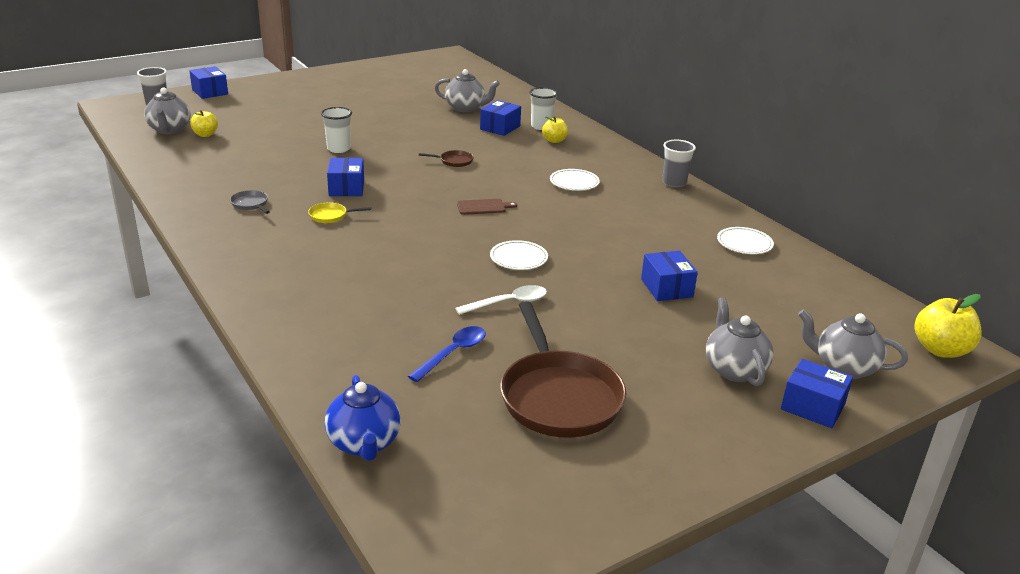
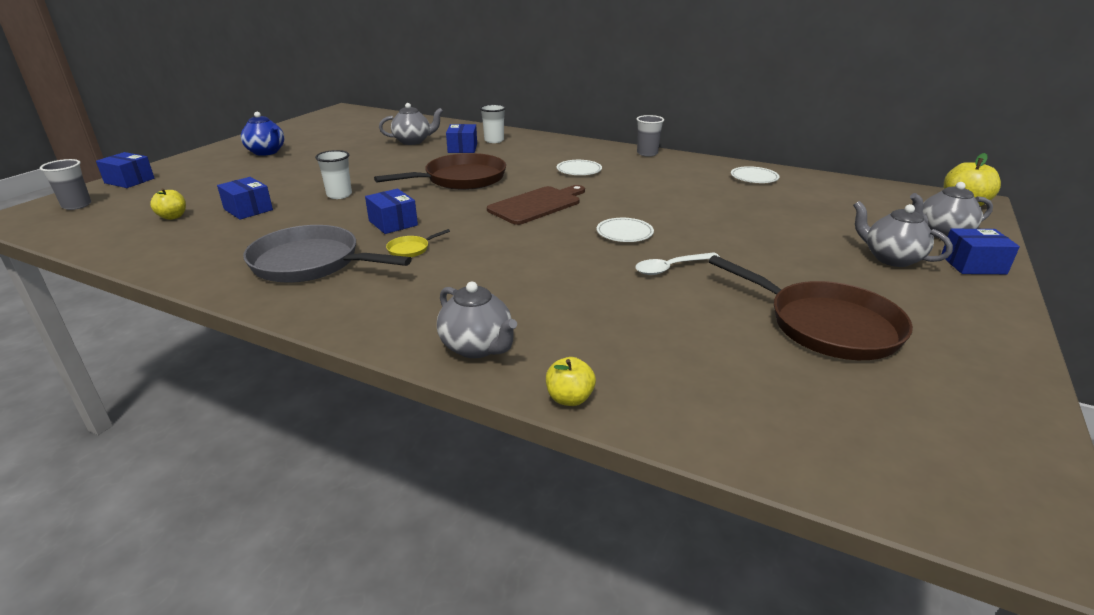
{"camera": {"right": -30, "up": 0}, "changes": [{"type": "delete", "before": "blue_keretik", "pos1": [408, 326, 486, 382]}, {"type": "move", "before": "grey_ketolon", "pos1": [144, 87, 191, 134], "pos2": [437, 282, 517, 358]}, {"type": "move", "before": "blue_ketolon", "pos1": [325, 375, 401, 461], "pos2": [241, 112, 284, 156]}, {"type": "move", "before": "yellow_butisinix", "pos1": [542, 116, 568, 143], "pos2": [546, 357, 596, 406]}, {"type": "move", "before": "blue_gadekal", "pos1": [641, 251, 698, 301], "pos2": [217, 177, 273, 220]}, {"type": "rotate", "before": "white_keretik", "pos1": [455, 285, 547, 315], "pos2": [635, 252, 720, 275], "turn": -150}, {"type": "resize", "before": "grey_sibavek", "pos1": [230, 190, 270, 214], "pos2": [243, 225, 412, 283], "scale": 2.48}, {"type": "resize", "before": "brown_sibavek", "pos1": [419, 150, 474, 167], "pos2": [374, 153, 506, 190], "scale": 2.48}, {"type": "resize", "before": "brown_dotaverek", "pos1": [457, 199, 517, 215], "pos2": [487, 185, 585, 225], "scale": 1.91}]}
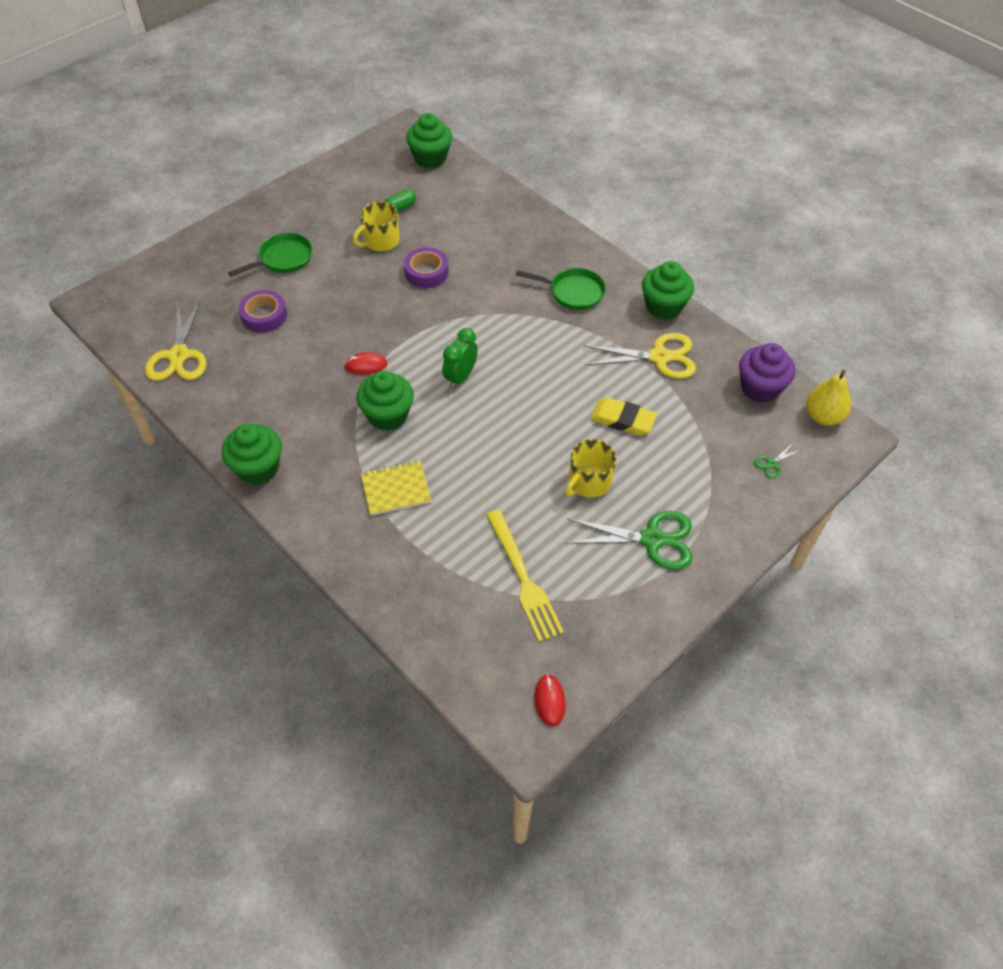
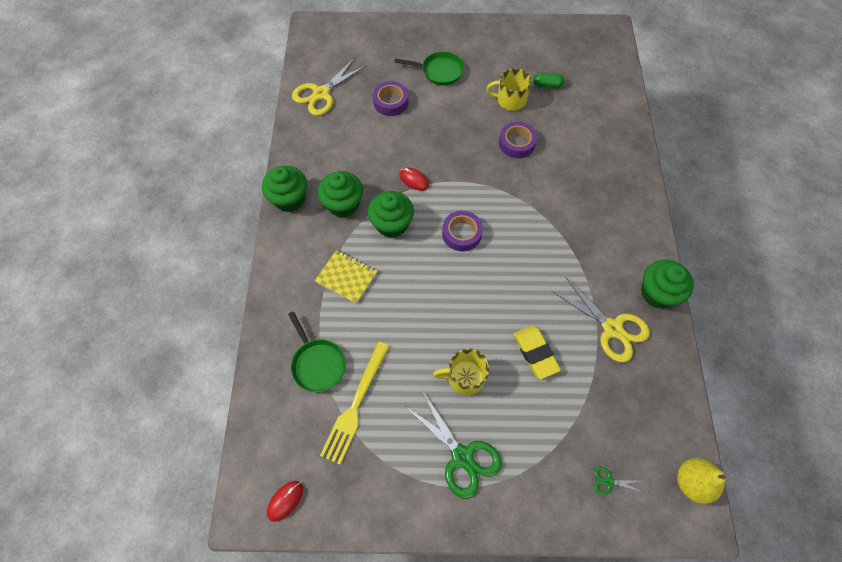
{"camera": {"right": 45, "up": 10}, "changes": [{"type": "delete", "before": "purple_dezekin", "pos1": [739, 343, 795, 403]}, {"type": "move", "before": "green_dezekin", "pos1": [406, 113, 452, 169], "pos2": [318, 171, 363, 218]}, {"type": "move", "before": "green_sibavek", "pos1": [516, 268, 606, 310], "pos2": [288, 311, 346, 392]}, {"type": "replace", "before": "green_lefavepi", "after": "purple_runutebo", "pos1": [442, 328, 478, 389], "pos2": [442, 211, 483, 251]}]}
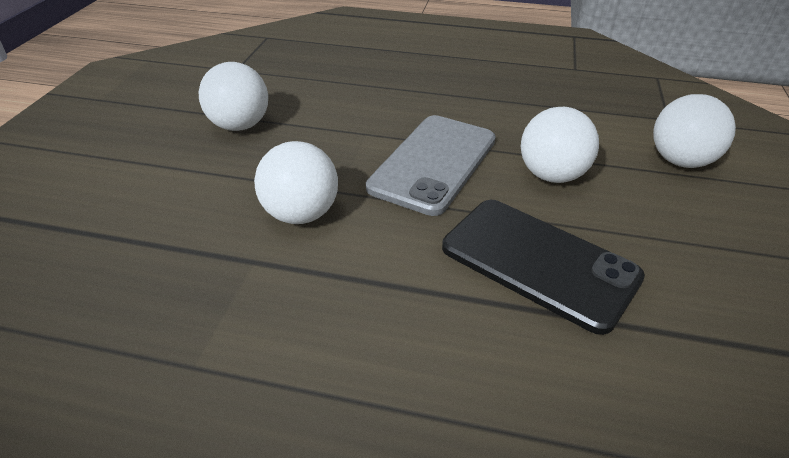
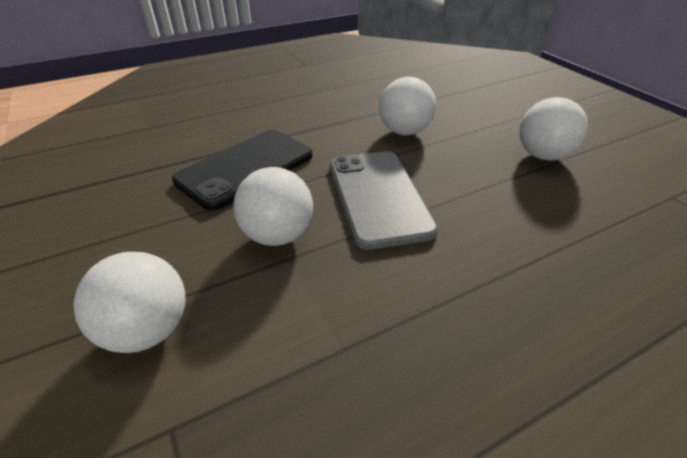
{"camera": {"right": 140, "up": 0}, "changes": [{"type": "rotate", "before": "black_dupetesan", "pos1": [442, 200, 645, 335], "pos2": [172, 130, 312, 211], "turn": -45}]}
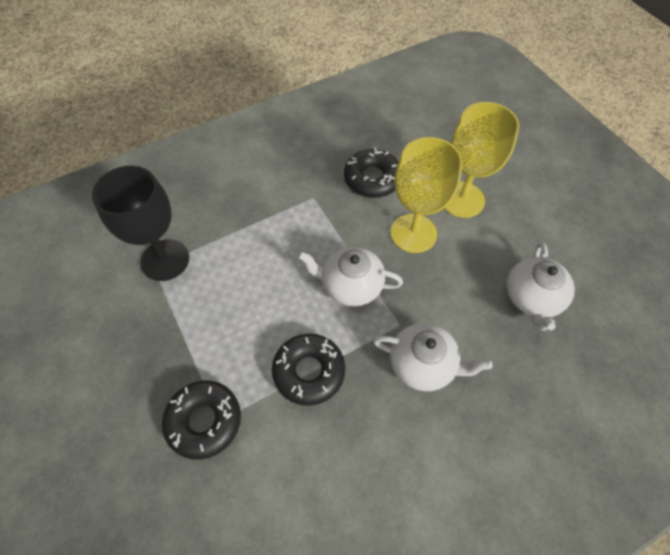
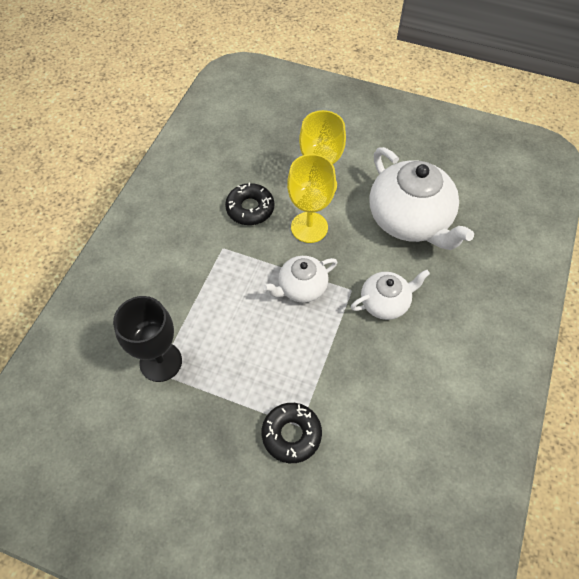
{"camera": {"right": -40, "up": 0}, "changes": [{"type": "delete", "before": "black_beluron", "pos1": [272, 334, 345, 406]}, {"type": "resize", "before": "white_ketolon", "pos1": [507, 242, 575, 331], "pos2": [369, 147, 474, 250], "scale": 1.86}]}
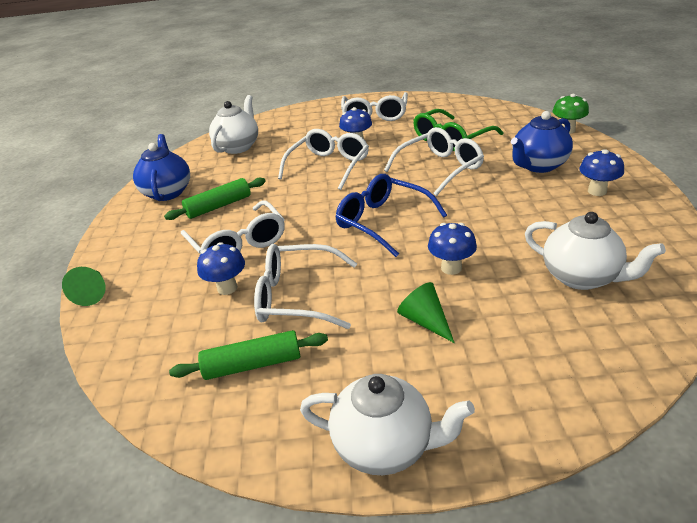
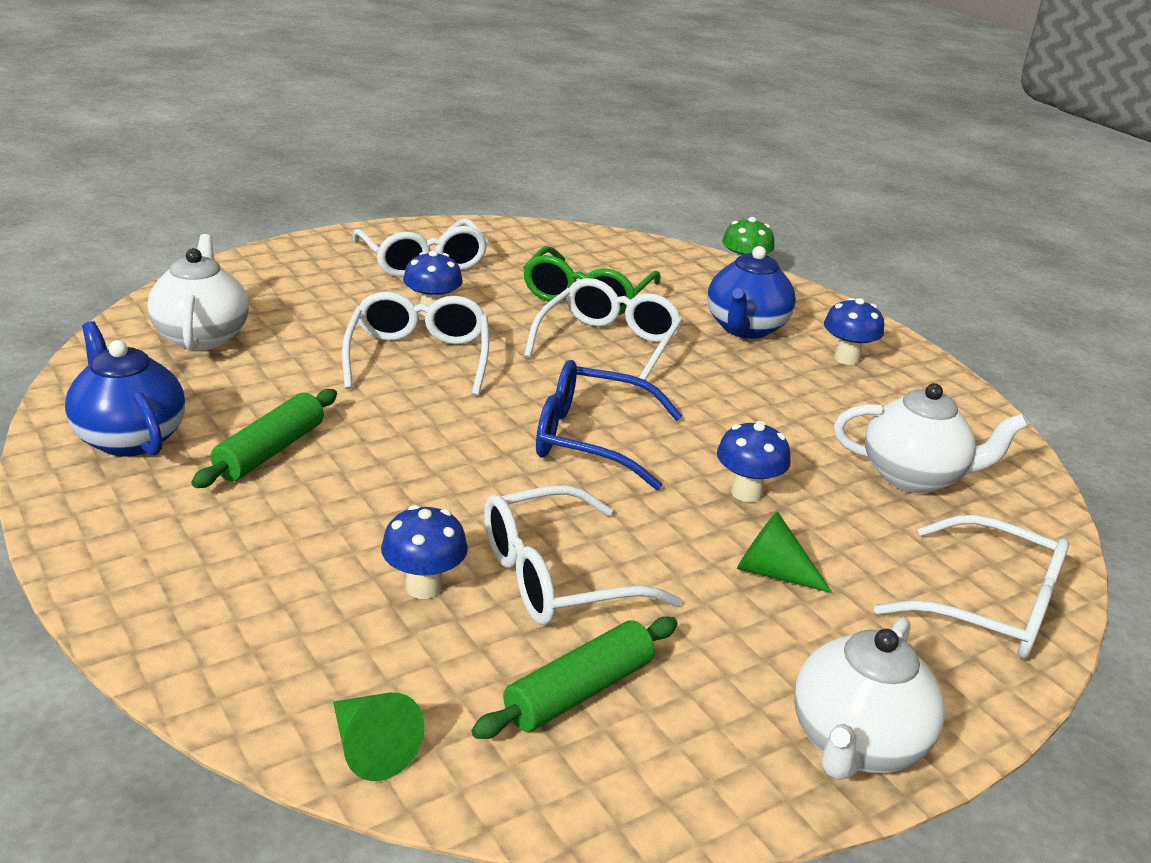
{"camera": {"right": -35, "up": -5}, "changes": [{"type": "move", "before": "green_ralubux", "pos1": [62, 267, 106, 306], "pos2": [333, 692, 424, 781]}, {"type": "move", "before": "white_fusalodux", "pos1": [181, 200, 285, 254], "pos2": [874, 515, 1069, 659]}, {"type": "rotate", "before": "white_ketolon", "pos1": [300, 374, 475, 475], "pos2": [794, 617, 945, 780], "turn": 135}]}
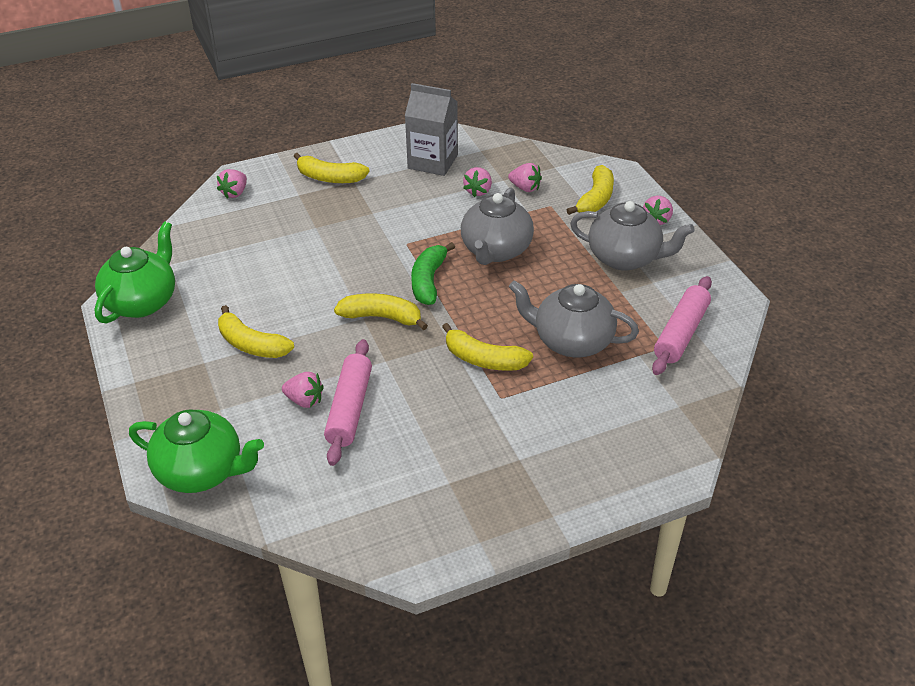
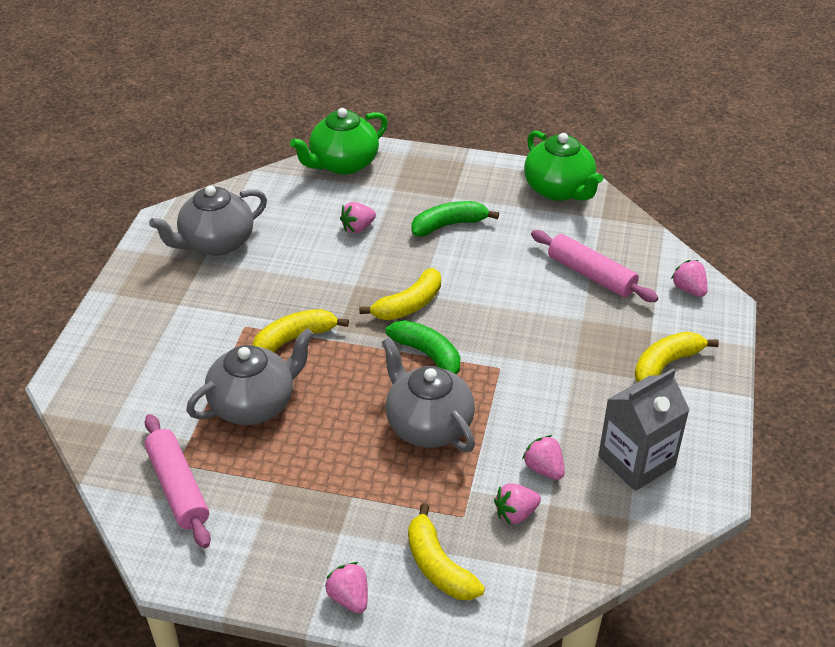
{"camera": {"right": 125, "up": 0}, "changes": [{"type": "move", "before": "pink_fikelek", "pos1": [324, 339, 372, 466], "pos2": [531, 230, 658, 302]}, {"type": "move", "before": "grey_ketolon", "pos1": [570, 201, 695, 271], "pos2": [149, 185, 267, 256]}, {"type": "recolor", "before": "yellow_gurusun", "after": "green_gurusun", "pos1": [218, 305, 294, 358], "pos2": [411, 201, 499, 237]}]}
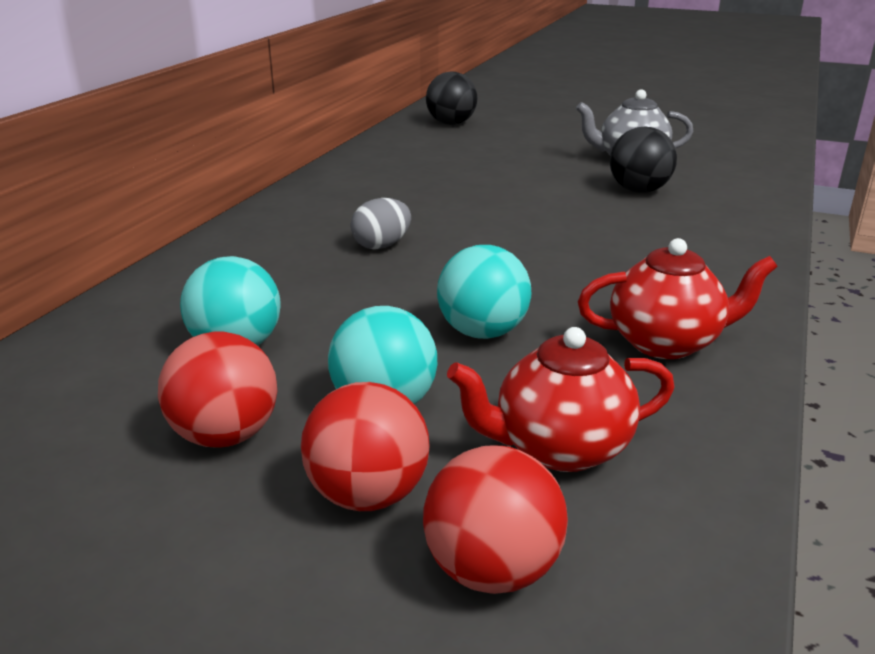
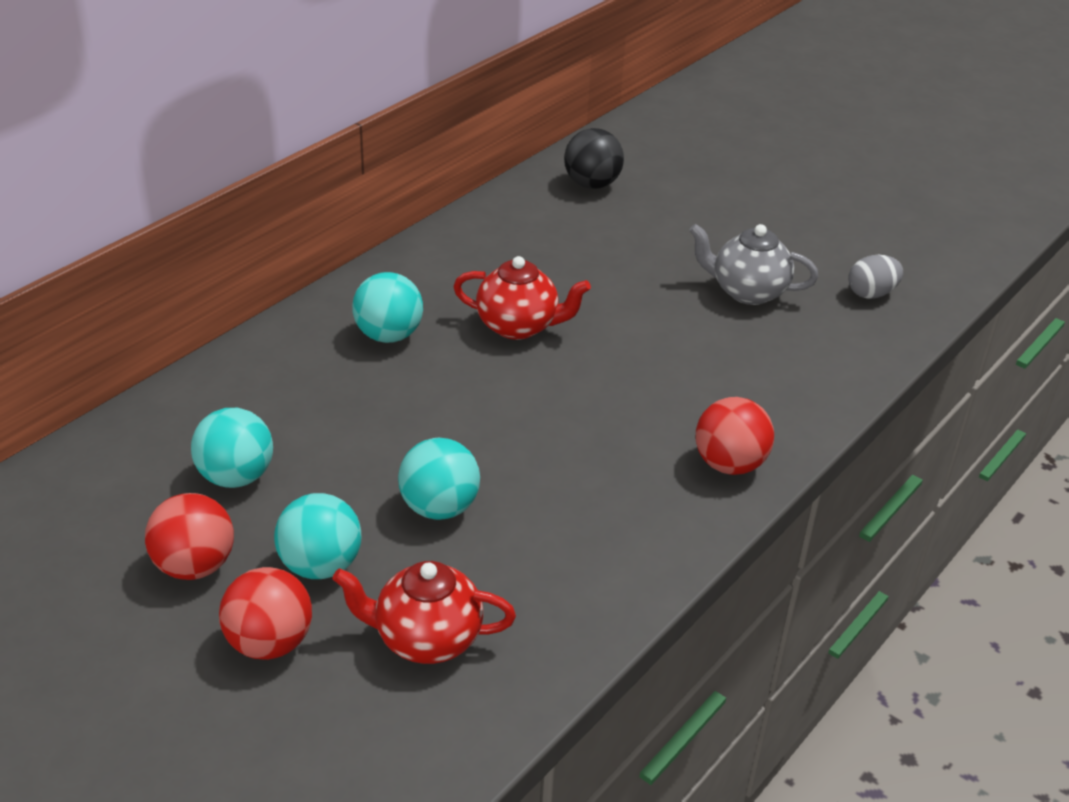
{"camera": {"right": 15, "up": 10}, "changes": [{"type": "delete", "before": "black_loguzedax", "pos1": [610, 126, 677, 193]}, {"type": "insert", "after": "turquoise_loguzedax", "pos2": [352, 272, 423, 343]}, {"type": "move", "before": "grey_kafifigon", "pos1": [351, 198, 411, 249], "pos2": [848, 255, 903, 299]}, {"type": "move", "before": "red_loguzedax", "pos1": [423, 445, 568, 594], "pos2": [696, 397, 774, 475]}, {"type": "move", "before": "red_ketolon", "pos1": [578, 238, 778, 359], "pos2": [453, 256, 591, 340]}]}
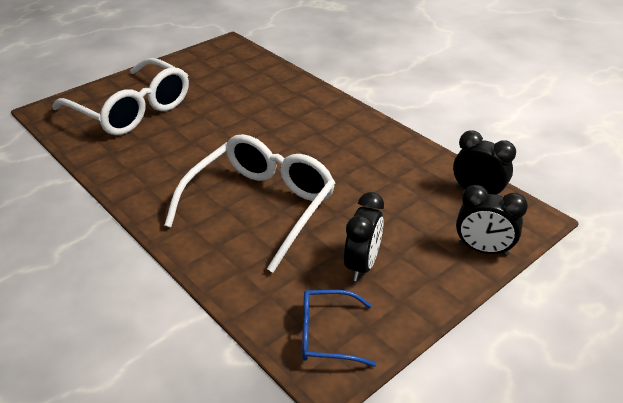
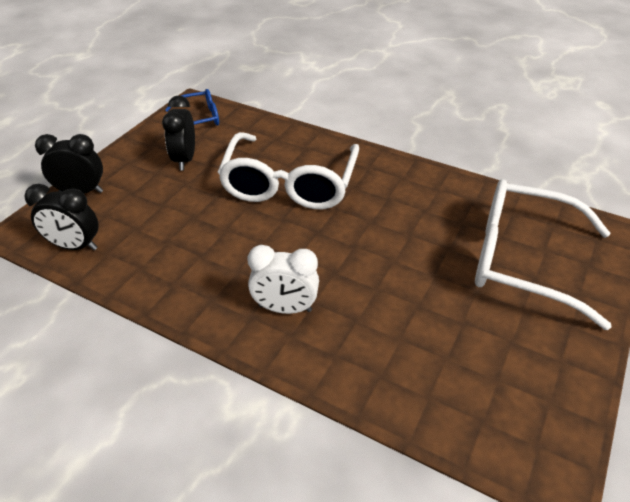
{"camera": {"right": 160, "up": 5}, "changes": [{"type": "insert", "after": "white_lefavepi", "pos2": [247, 245, 319, 314]}]}
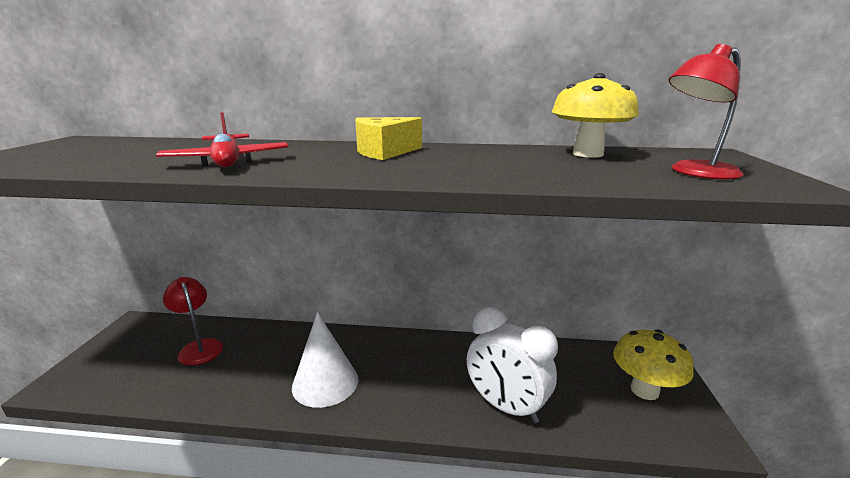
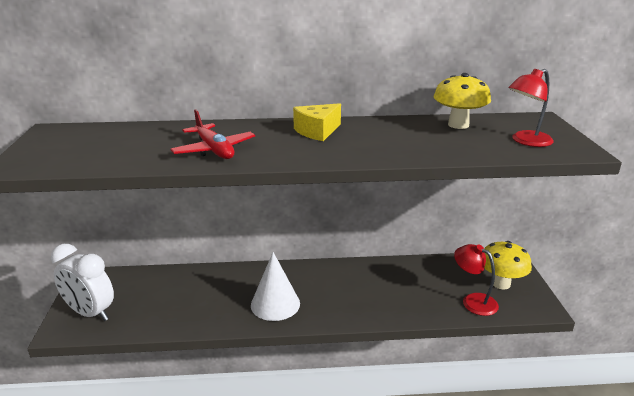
{"camera": {"right": -10, "up": 5}, "changes": [{"type": "move", "before": "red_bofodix", "pos1": [163, 277, 223, 365], "pos2": [454, 244, 499, 316]}, {"type": "move", "before": "white_lefavepi", "pos1": [467, 307, 558, 423], "pos2": [51, 244, 114, 321]}]}
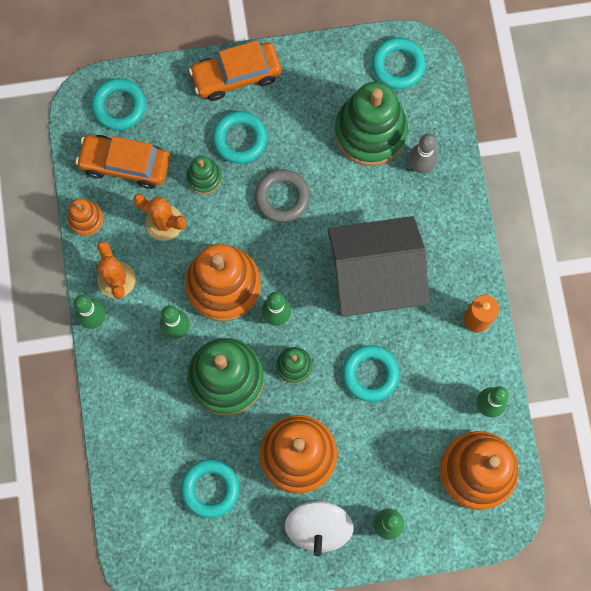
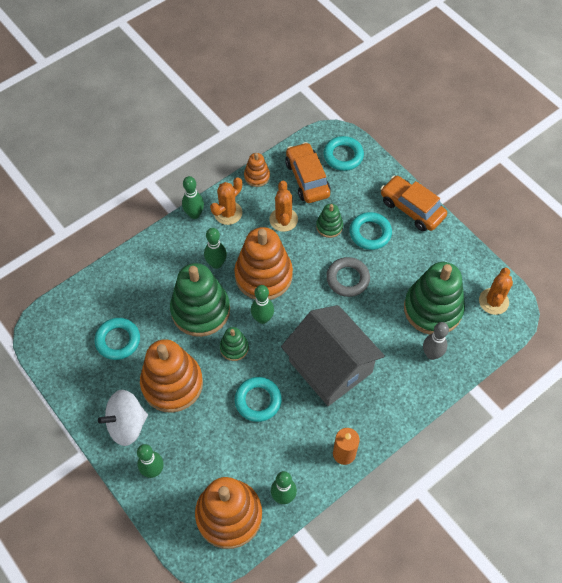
{"camera": {"right": 60, "up": -15}, "changes": [{"type": "replace", "before": "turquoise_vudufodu", "after": "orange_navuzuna", "pos1": [372, 38, 426, 89], "pos2": [479, 268, 513, 315]}]}
